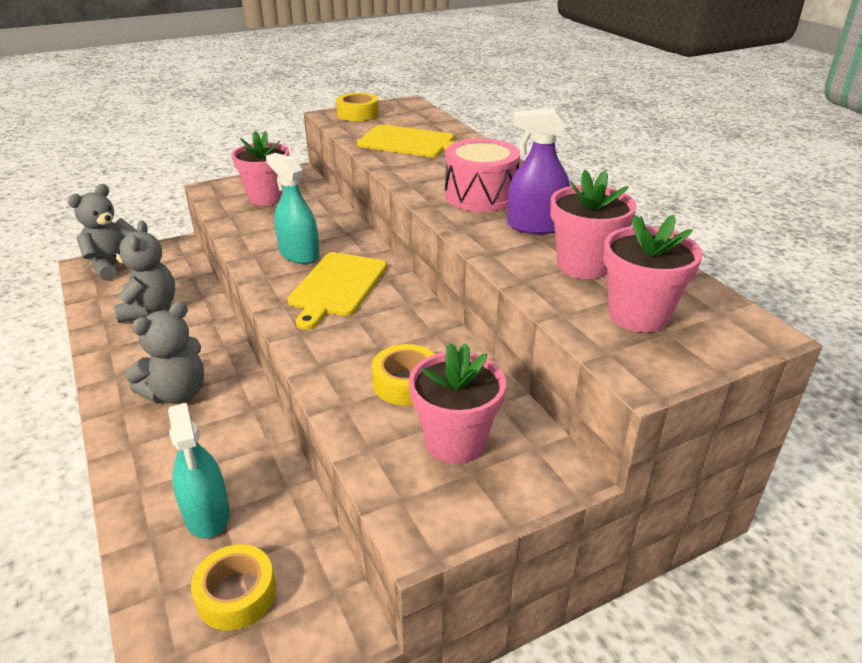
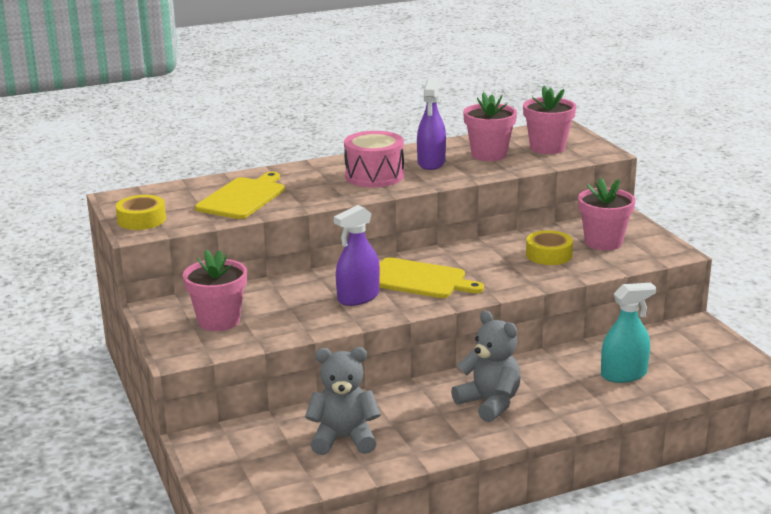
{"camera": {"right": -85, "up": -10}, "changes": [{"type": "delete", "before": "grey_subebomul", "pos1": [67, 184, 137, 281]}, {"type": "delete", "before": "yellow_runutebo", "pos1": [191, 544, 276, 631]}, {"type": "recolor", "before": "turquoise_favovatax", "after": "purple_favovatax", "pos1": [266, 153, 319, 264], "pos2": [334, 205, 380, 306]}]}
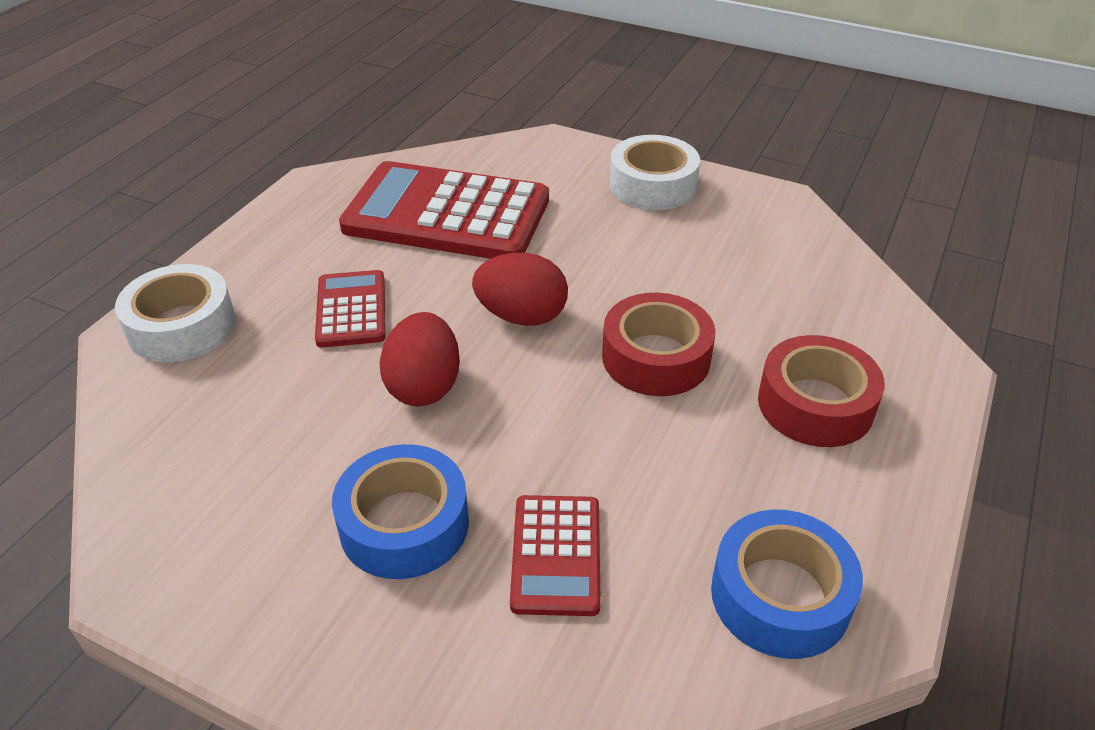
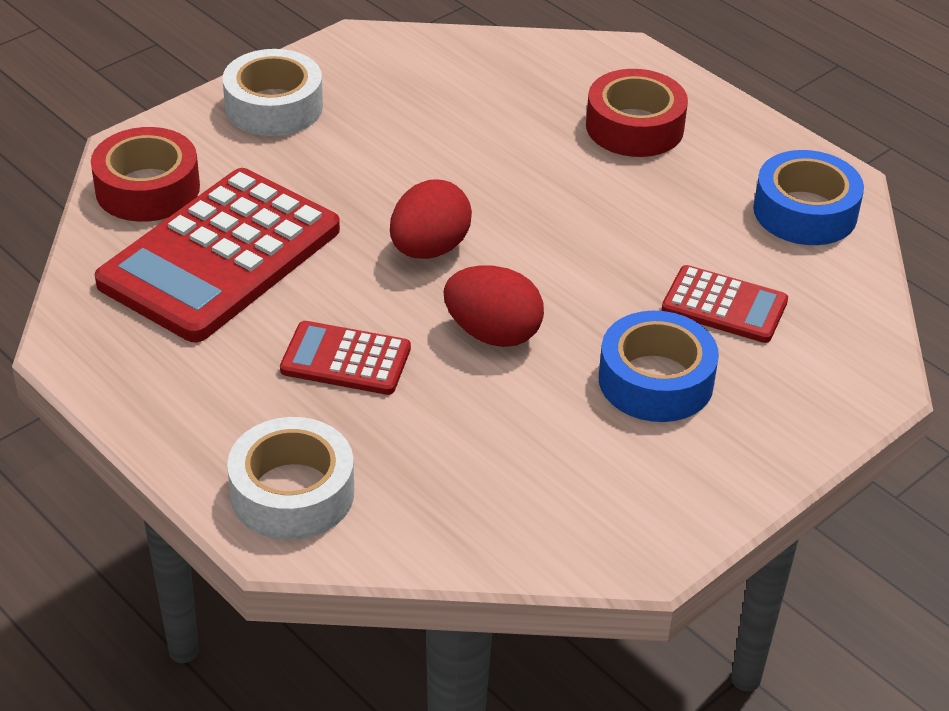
{"camera": {"right": -70, "up": 0}, "changes": [{"type": "move", "before": "red_runutebo", "pos1": [602, 293, 715, 396], "pos2": [91, 127, 200, 222]}]}
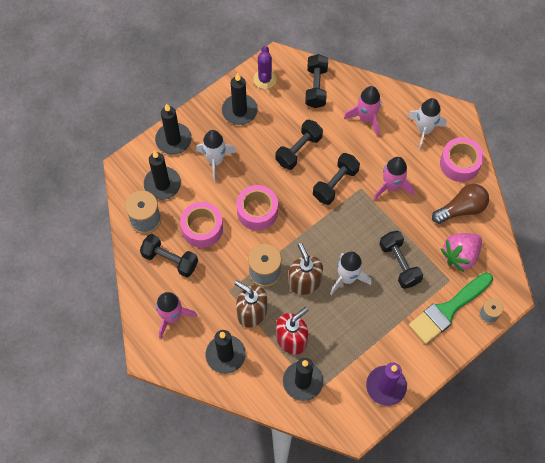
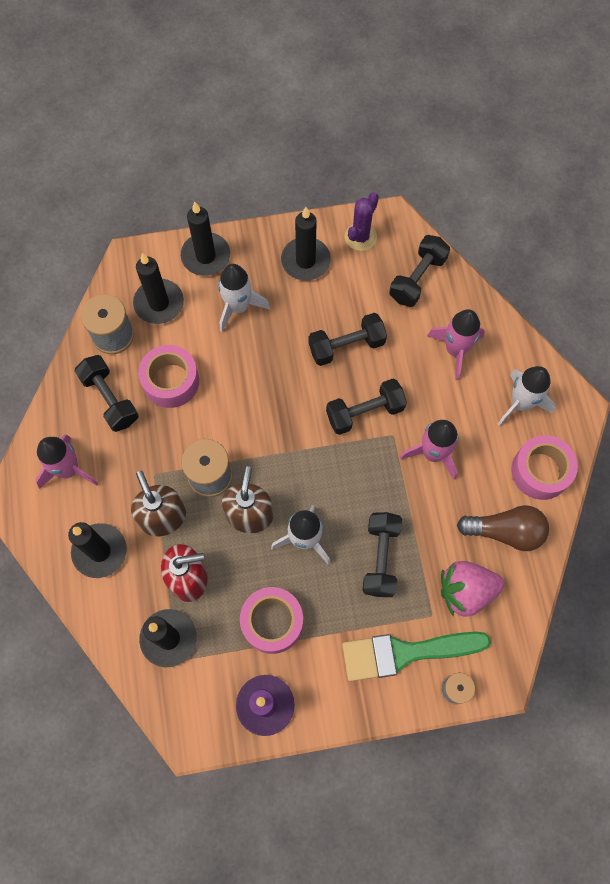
{"camera": {"right": 30, "up": 5}, "changes": [{"type": "move", "before": "pink_runutebo", "pos1": [236, 185, 278, 230], "pos2": [240, 587, 303, 654]}]}
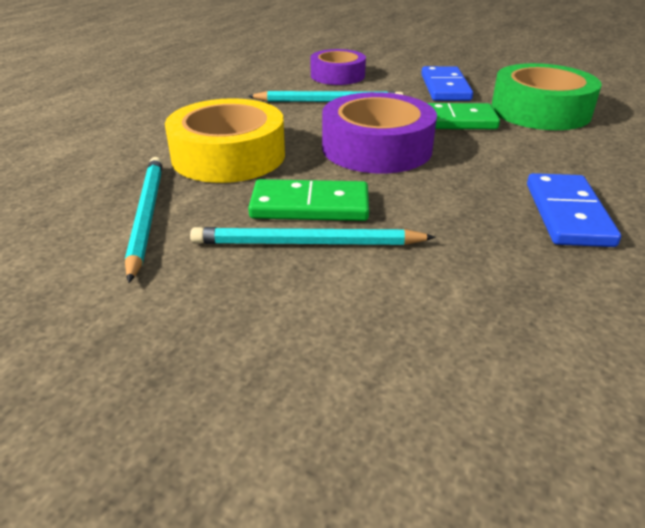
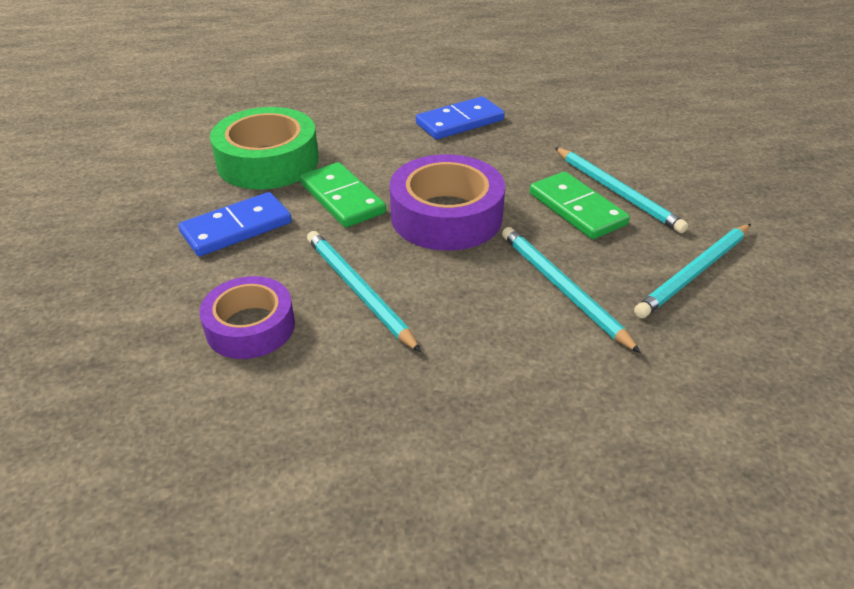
{"camera": {"right": -125, "up": 5}, "changes": [{"type": "replace", "before": "yellow_runutebo", "after": "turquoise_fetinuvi", "pos1": [165, 98, 285, 183], "pos2": [502, 227, 641, 354]}]}
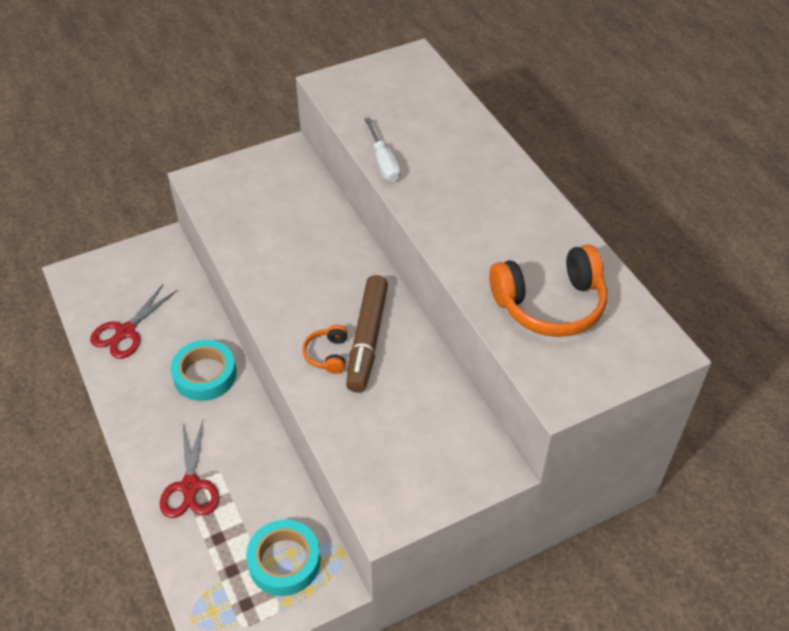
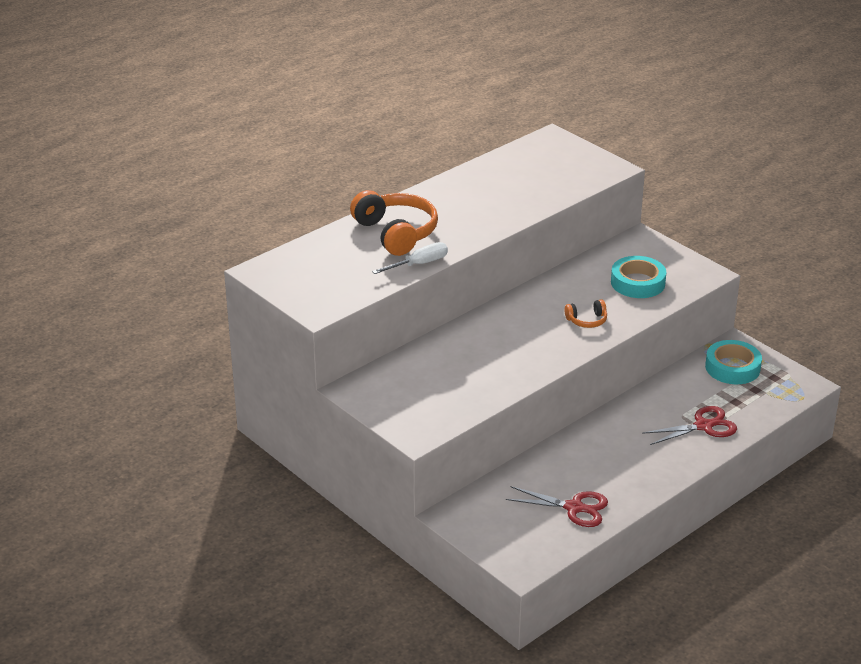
{"camera": {"right": -105, "up": -15}, "changes": [{"type": "delete", "before": "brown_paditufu", "pos1": [346, 275, 388, 392]}, {"type": "move", "before": "turquoise_runutebo", "pos1": [171, 340, 237, 401], "pos2": [611, 256, 666, 298]}, {"type": "move", "before": "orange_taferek", "pos1": [489, 245, 607, 337], "pos2": [350, 190, 438, 256]}]}
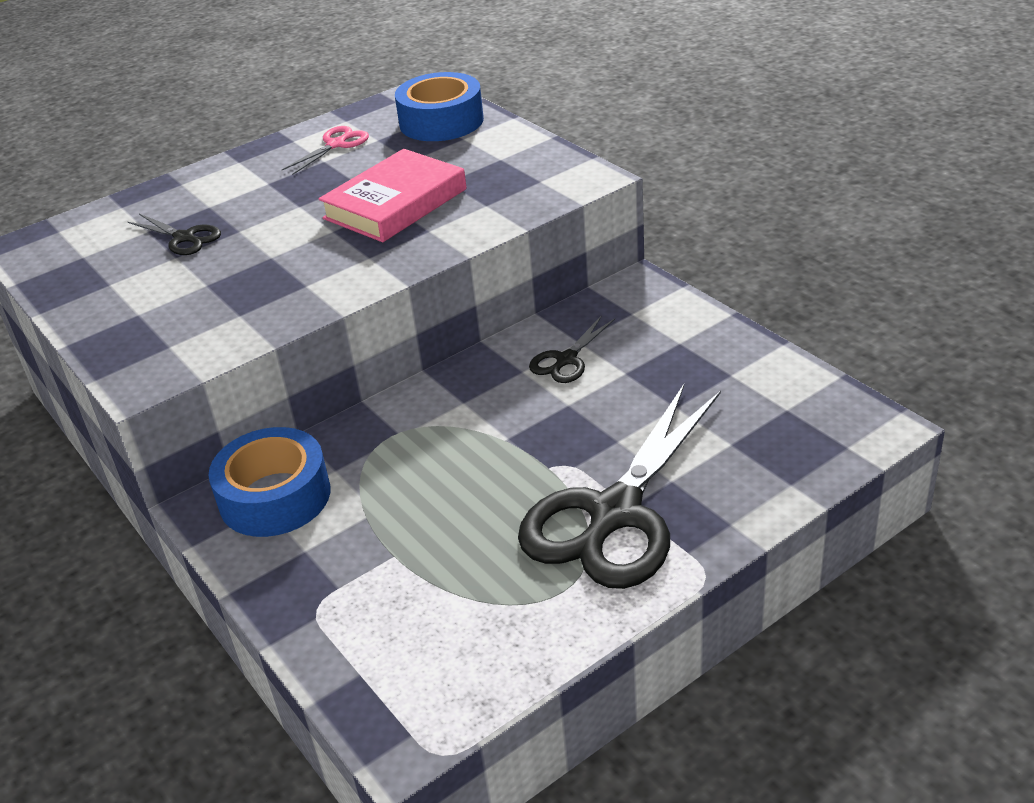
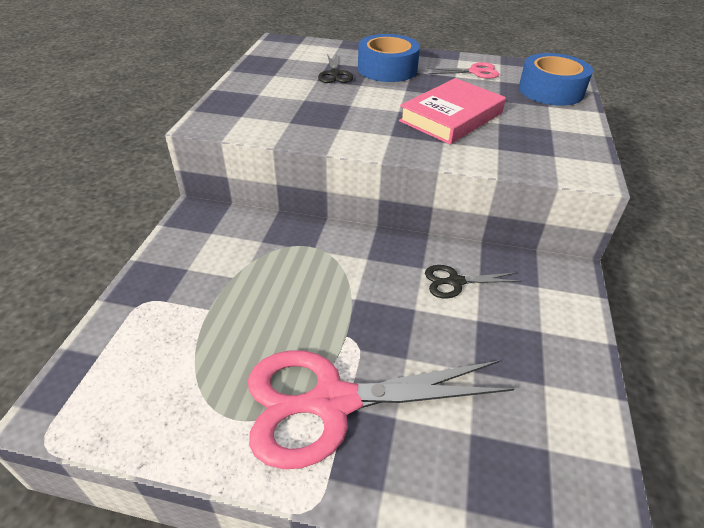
{"camera": {"right": 45, "up": 5}, "changes": [{"type": "move", "before": "blue_runutebo", "pos1": [209, 427, 331, 537], "pos2": [358, 34, 420, 82]}, {"type": "recolor", "before": "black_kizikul", "after": "pink_kizikul", "pos1": [518, 384, 721, 589], "pos2": [248, 350, 514, 469]}, {"type": "rotate", "before": "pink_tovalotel", "pos1": [319, 149, 467, 242], "pos2": [399, 78, 506, 144], "turn": -45}]}
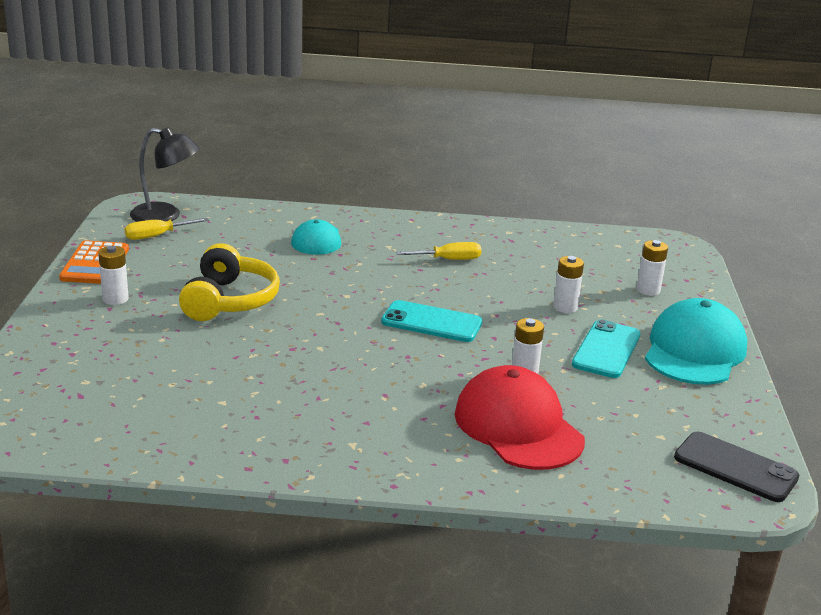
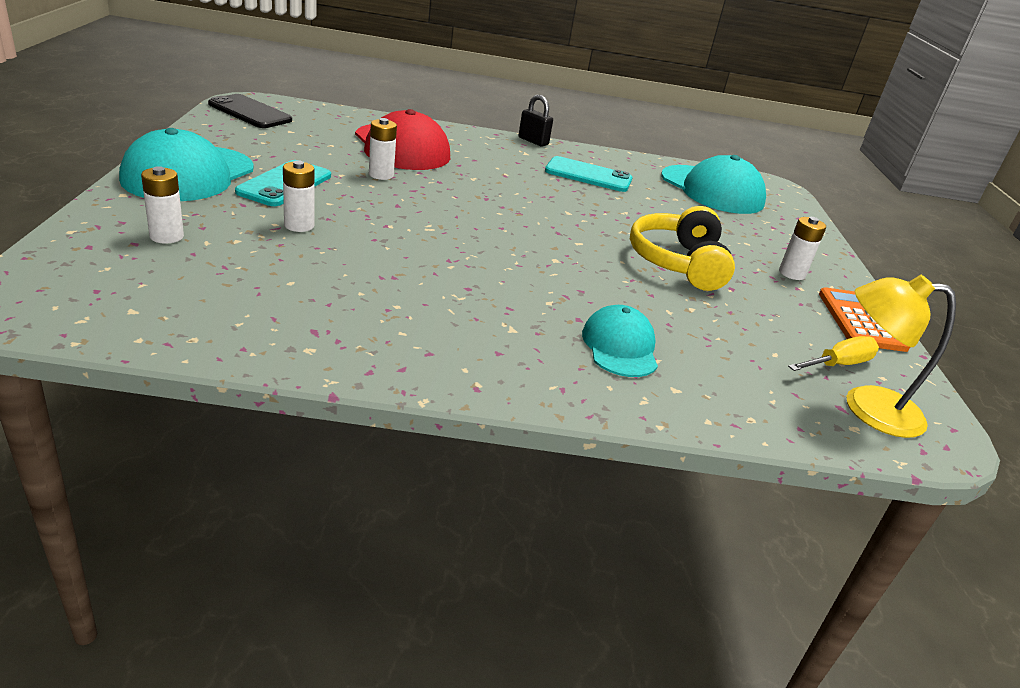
{"camera": {"right": 175, "up": 5}, "changes": [{"type": "delete", "before": "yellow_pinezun", "pos1": [396, 242, 481, 260]}, {"type": "insert", "after": "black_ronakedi", "pos2": [519, 95, 553, 147]}, {"type": "insert", "after": "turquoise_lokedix", "pos2": [661, 155, 766, 214]}, {"type": "move", "before": "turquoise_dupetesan", "pos1": [381, 300, 483, 342], "pos2": [545, 156, 633, 192]}, {"type": "recolor", "before": "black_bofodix", "after": "yellow_bofodix", "pos1": [130, 127, 199, 222], "pos2": [846, 275, 956, 438]}]}
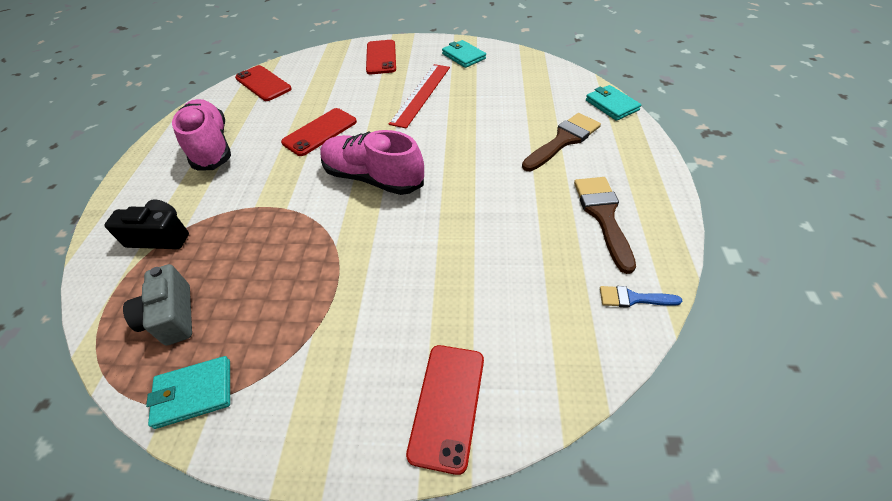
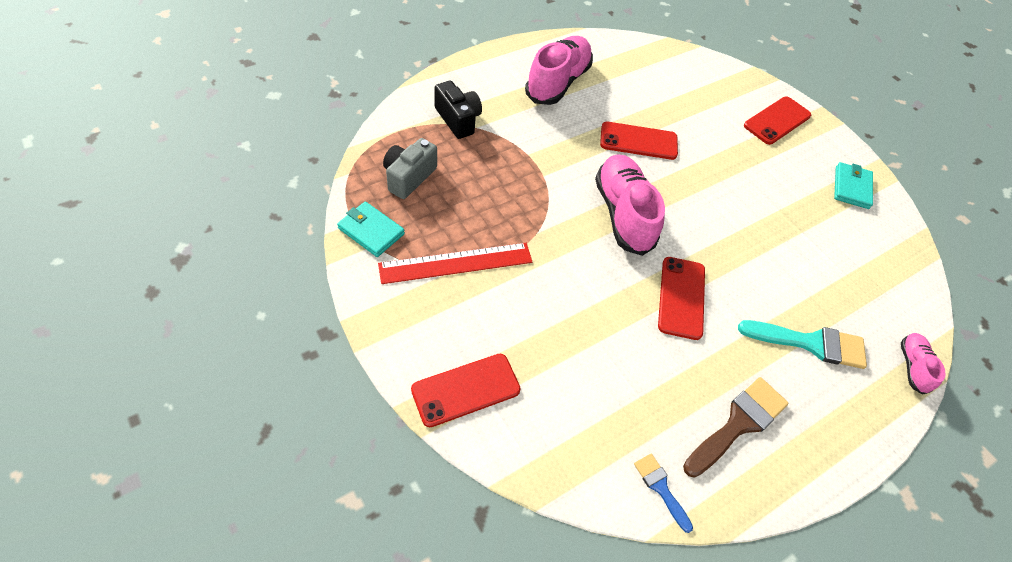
{"camera": {"right": 45, "up": 5}, "changes": [{"type": "move", "before": "red_dupetesan", "pos1": [235, 65, 292, 101], "pos2": [658, 257, 705, 340]}, {"type": "move", "before": "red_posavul", "pos1": [389, 64, 450, 128], "pos2": [378, 243, 532, 284]}, {"type": "replace", "before": "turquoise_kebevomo", "after": "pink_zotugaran", "pos1": [586, 85, 641, 121], "pos2": [901, 333, 946, 395]}, {"type": "recolor", "before": "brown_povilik", "after": "turquoise_povilik", "pos1": [522, 113, 601, 171], "pos2": [738, 320, 867, 369]}]}
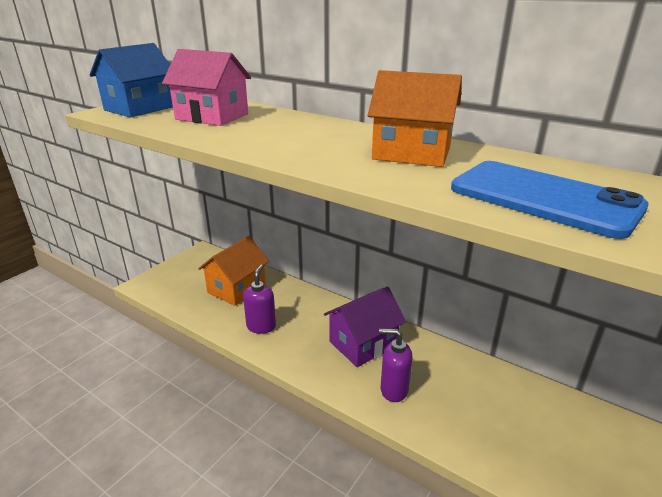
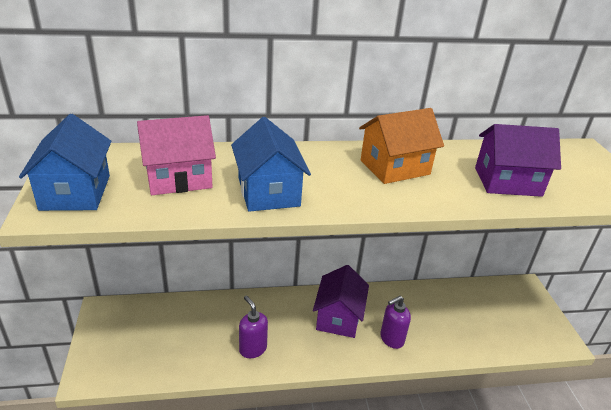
{"camera": {"right": -45, "up": 5}, "changes": [{"type": "delete", "before": "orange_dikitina", "pos1": [198, 236, 269, 306]}, {"type": "insert", "after": "blue_dikitina", "pos2": [231, 117, 311, 212]}, {"type": "replace", "before": "blue_dupetesan", "after": "purple_dikitina", "pos1": [451, 161, 649, 239], "pos2": [475, 124, 561, 197]}]}
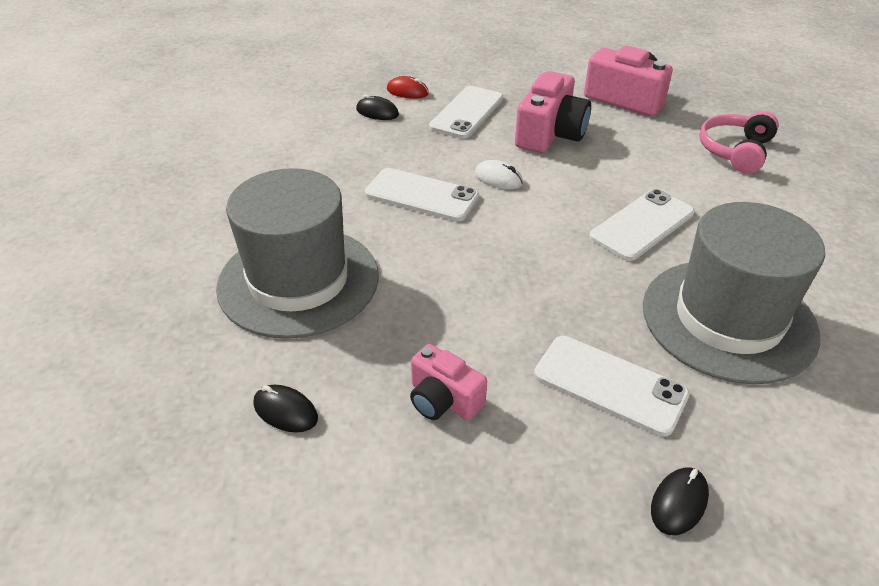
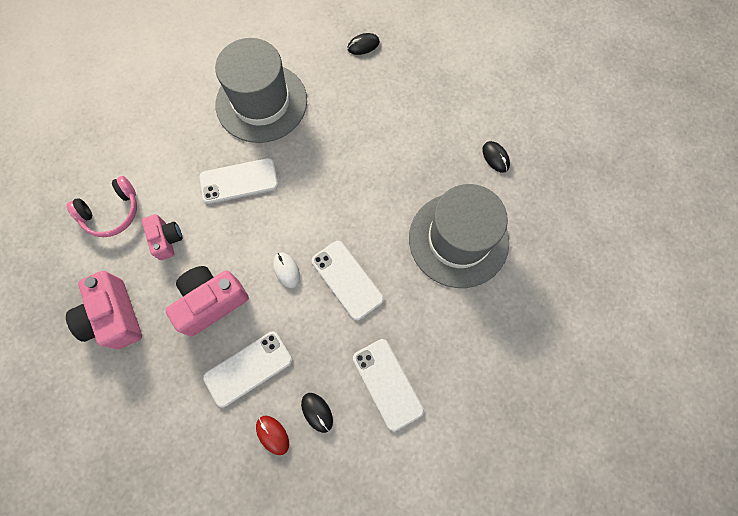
{"camera": {"right": -150, "up": 30}, "changes": [{"type": "move", "before": "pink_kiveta", "pos1": [410, 344, 487, 420], "pos2": [142, 214, 182, 260]}, {"type": "move", "before": "white_dupetesan", "pos1": [534, 336, 690, 437], "pos2": [353, 339, 424, 431]}]}
